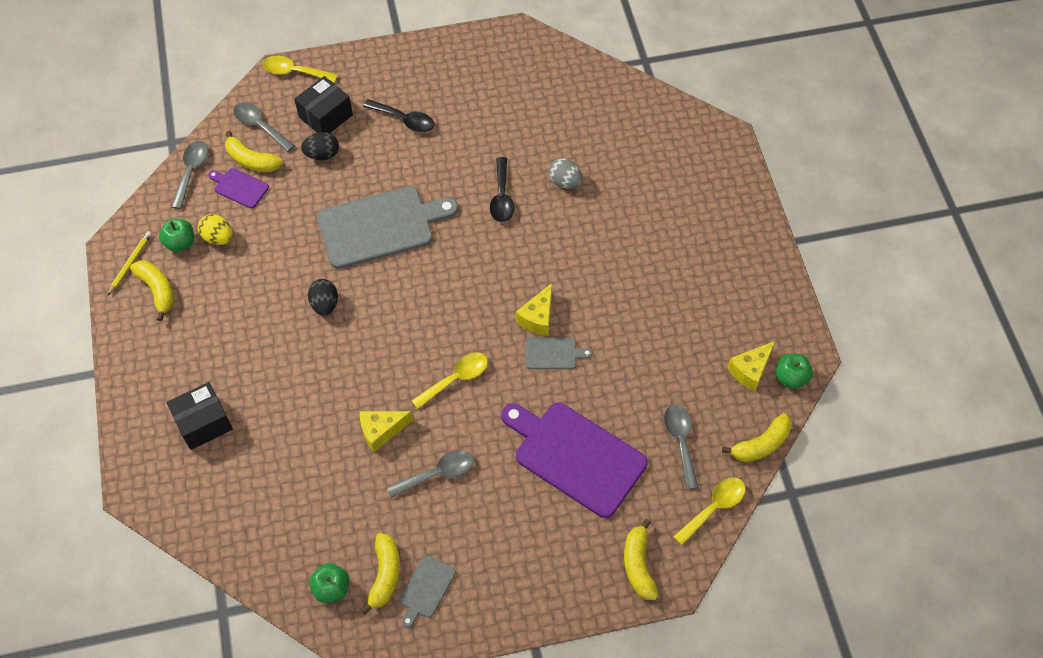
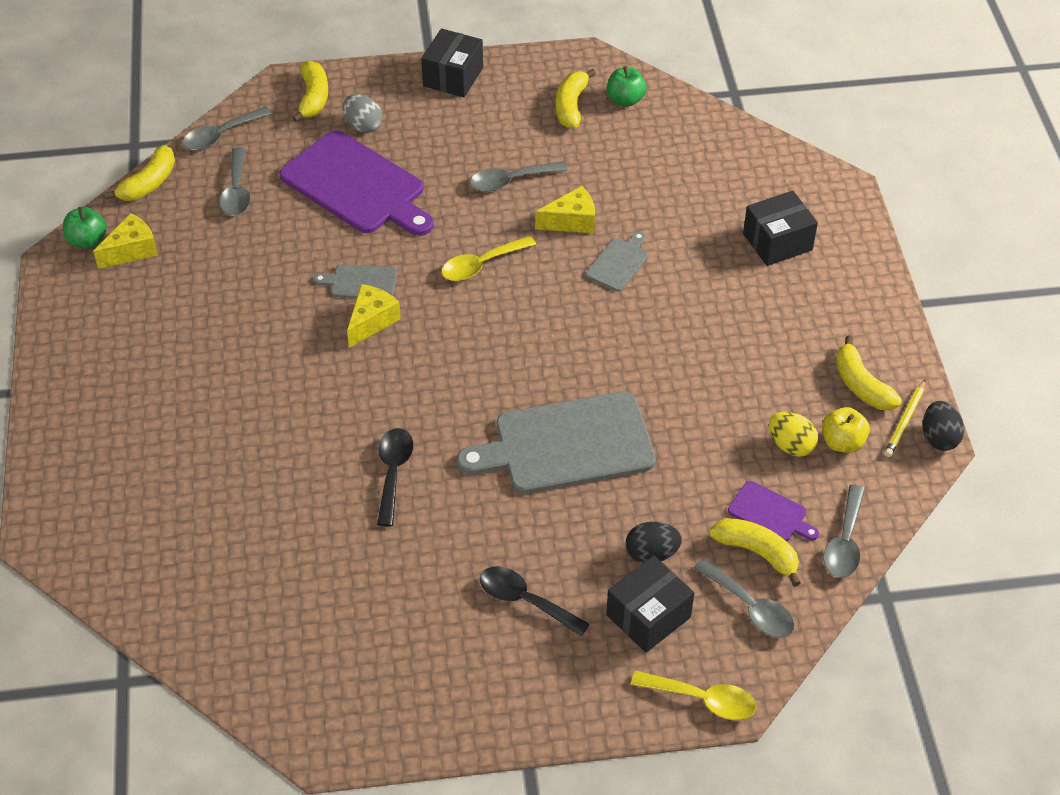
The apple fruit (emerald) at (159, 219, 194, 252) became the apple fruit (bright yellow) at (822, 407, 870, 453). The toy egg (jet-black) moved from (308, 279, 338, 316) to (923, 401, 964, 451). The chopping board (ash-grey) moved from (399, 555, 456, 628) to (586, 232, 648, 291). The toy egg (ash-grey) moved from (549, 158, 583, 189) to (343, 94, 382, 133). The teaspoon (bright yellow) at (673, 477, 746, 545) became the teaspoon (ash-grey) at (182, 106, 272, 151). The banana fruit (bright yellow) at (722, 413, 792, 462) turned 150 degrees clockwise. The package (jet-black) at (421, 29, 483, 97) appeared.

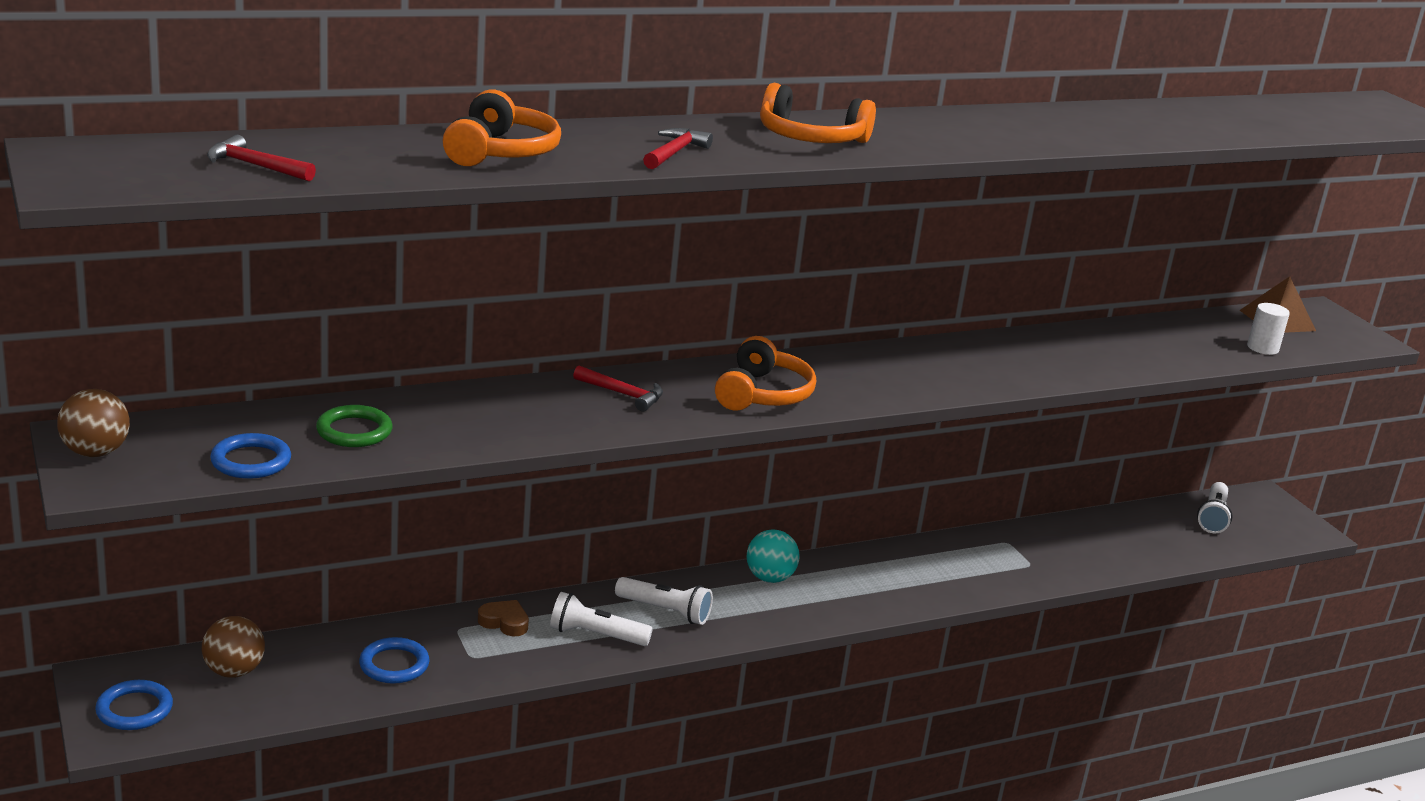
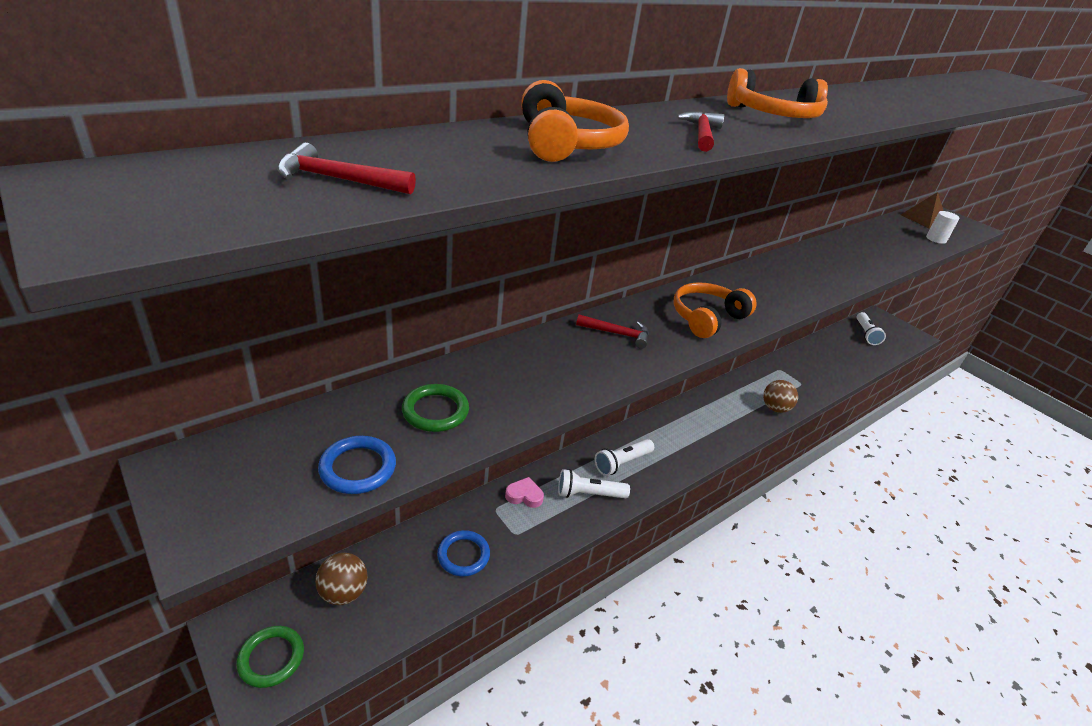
The ball (russet) moved from (57, 389, 130, 457) to (763, 380, 798, 413). The torus (blue) at (95, 680, 173, 730) became the torus (emerald) at (236, 626, 304, 688). The heart (russet) at (478, 600, 529, 636) became the heart (rose-pink) at (505, 477, 544, 508). The pocket torch (pure white) at (615, 577, 713, 625) turned 135 degrees clockwise. The over-ear headphones (orange) at (715, 336, 816, 411) turned 135 degrees counterclockwise. The ball (aqua) at (746, 529, 800, 583) disappeared.

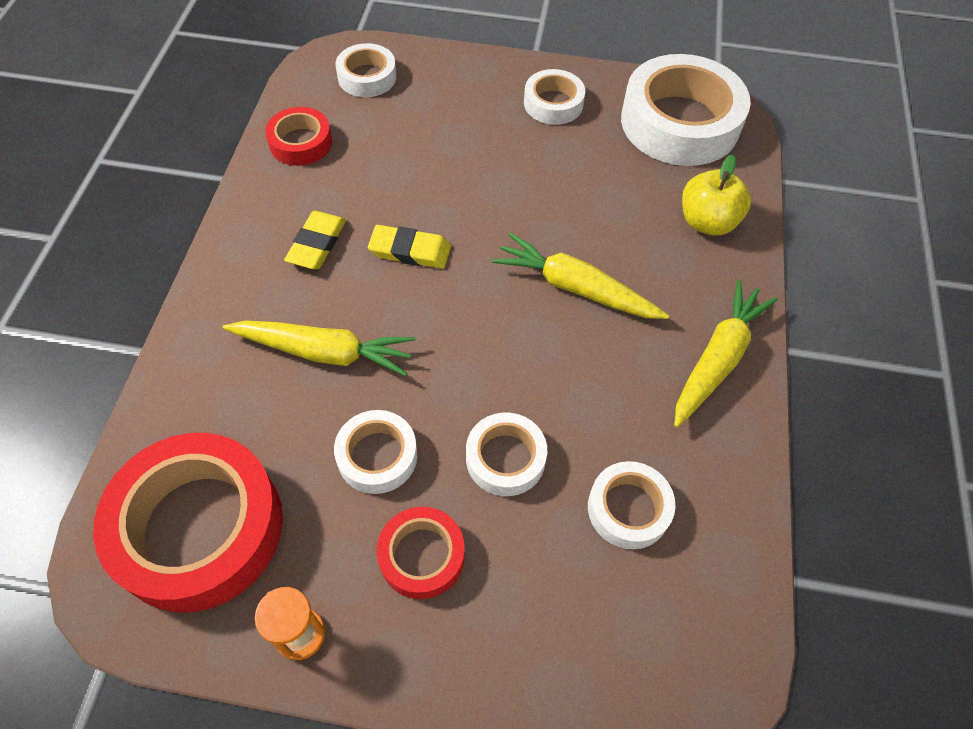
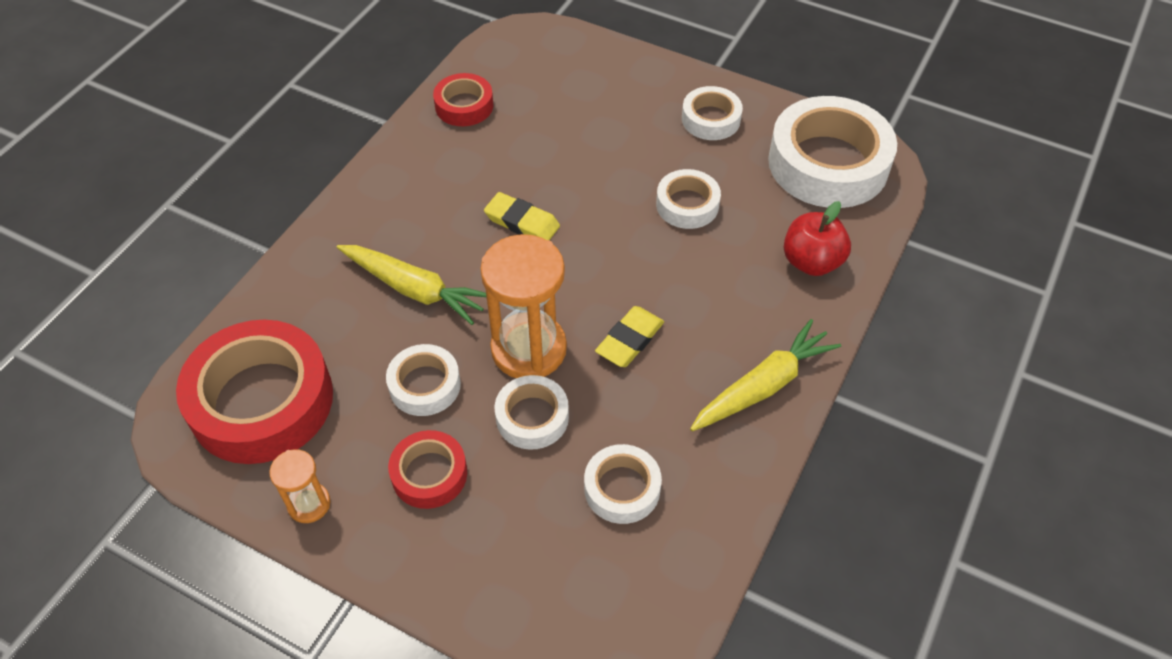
The eraser (bright yellow) moved from (284, 211, 346, 269) to (595, 306, 664, 367). The roll of tape (pure white) moved from (335, 43, 397, 97) to (656, 169, 721, 229). The root vegetable (bright yellow) at (492, 233, 669, 319) disappeared. The apple fruit (bright yellow) at (682, 154, 751, 236) became the apple fruit (scarlet) at (784, 201, 851, 276). The sandglass (orange) at (480, 234, 567, 378) appeared.

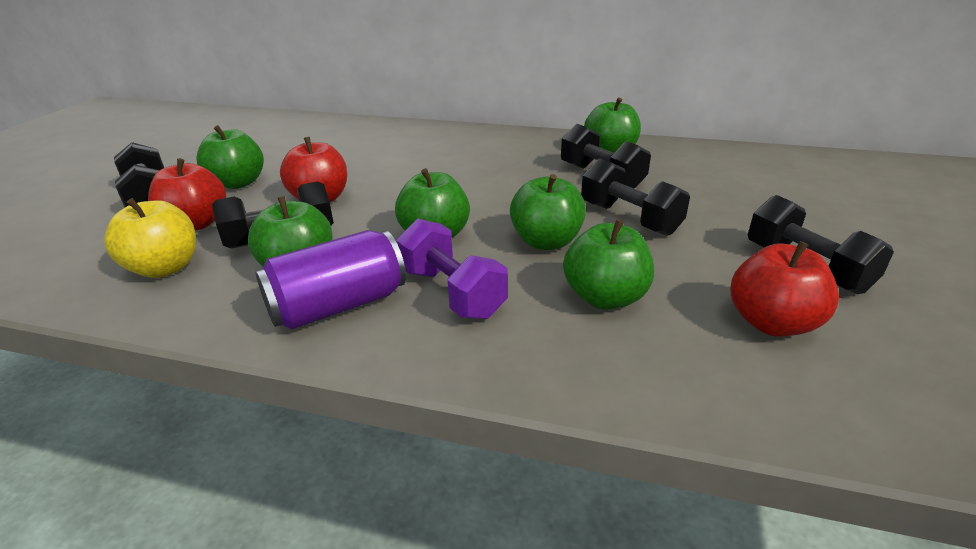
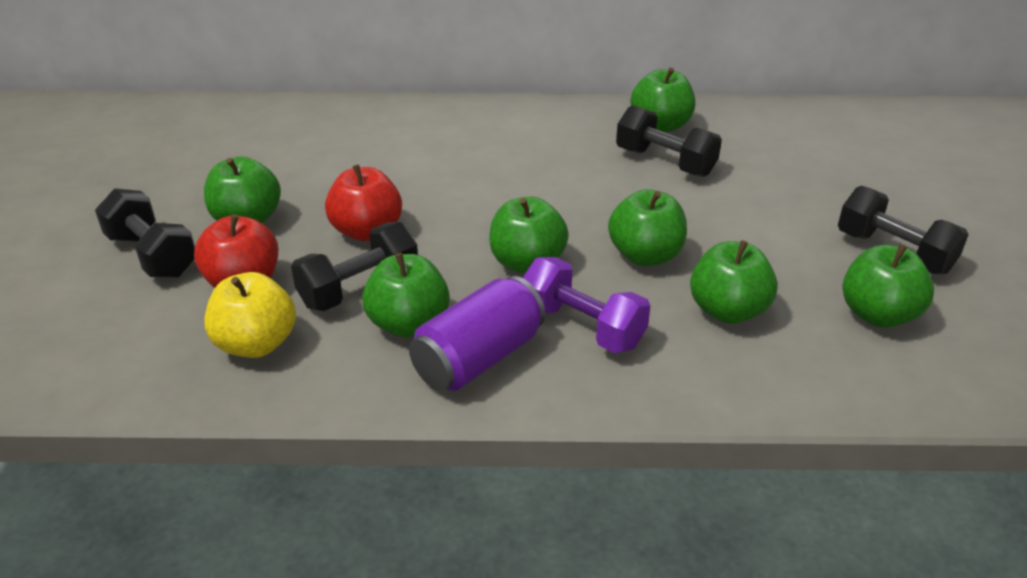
The dumbbell (jet-black) at (581, 158, 690, 236) disappeared. The apple fruit (scarlet) at (731, 241, 839, 337) became the apple fruit (emerald) at (842, 244, 934, 328).

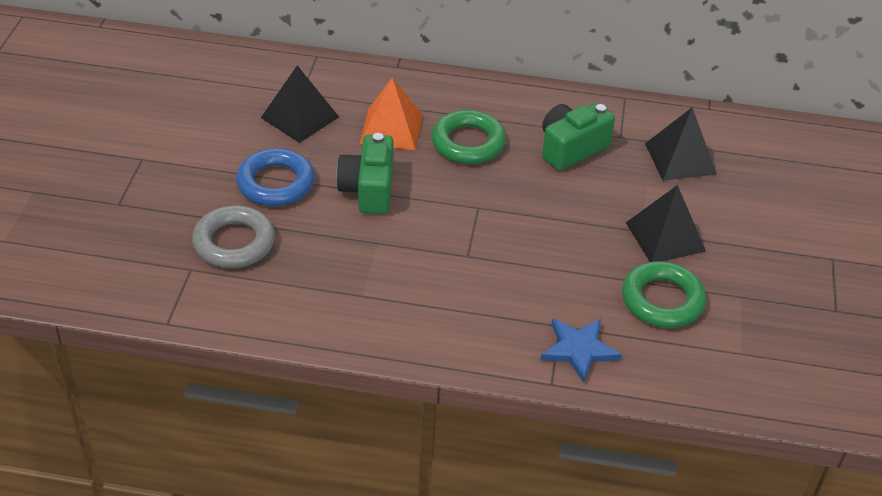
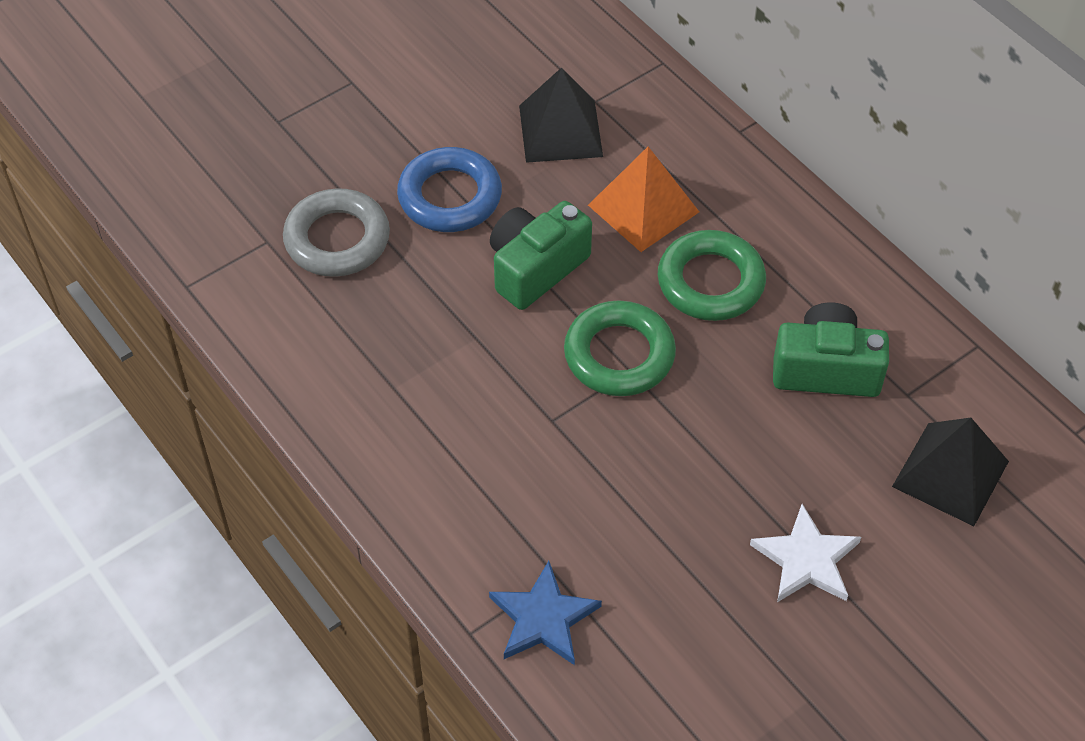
The torus (emerald) moved from (622, 261, 706, 328) to (564, 300, 676, 396). The pyramid shape (jet-black) at (626, 185, 706, 262) was replaced by the five-pointed star (pure white) at (750, 504, 861, 602).

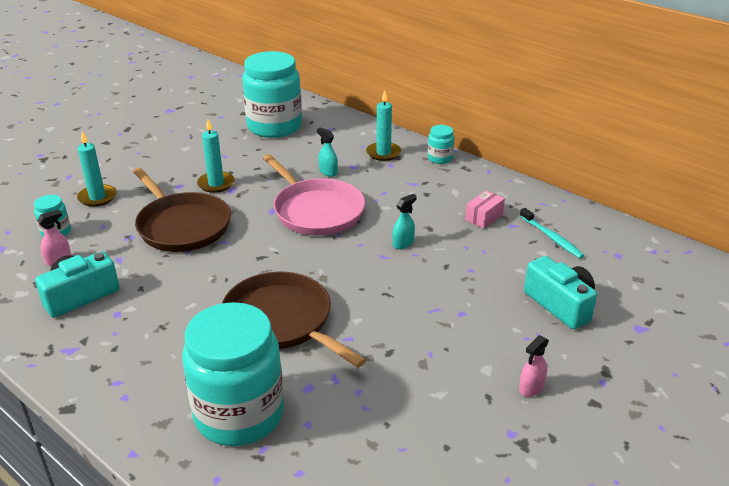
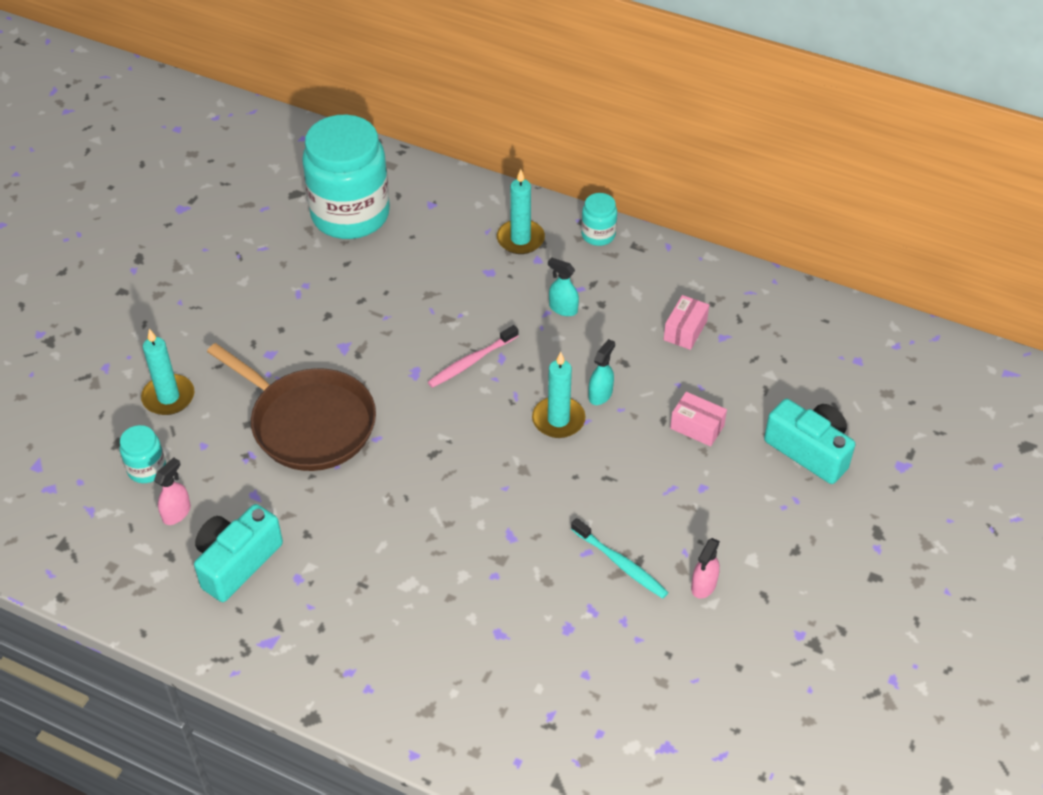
The preserve jar (aqua) at (182, 302, 284, 446) disappeared. The wax candle (aqua) moved from (197, 119, 235, 193) to (532, 352, 585, 438). The pan (russet) at (222, 272, 366, 368) disappeared. The pan (rose-pink) at (263, 154, 365, 235) was replaced by the dental brush (rose-pink) at (428, 325, 518, 388). The spray cleaner (aqua) moved from (317, 127, 338, 177) to (548, 257, 579, 316). The spray cleaner (rose-pink) moved from (519, 335, 549, 397) to (691, 538, 720, 599). The dental brush (aqua) moved from (520, 208, 584, 259) to (571, 518, 668, 599). The package (rose-pink) at (670, 392, 727, 447) appeared.

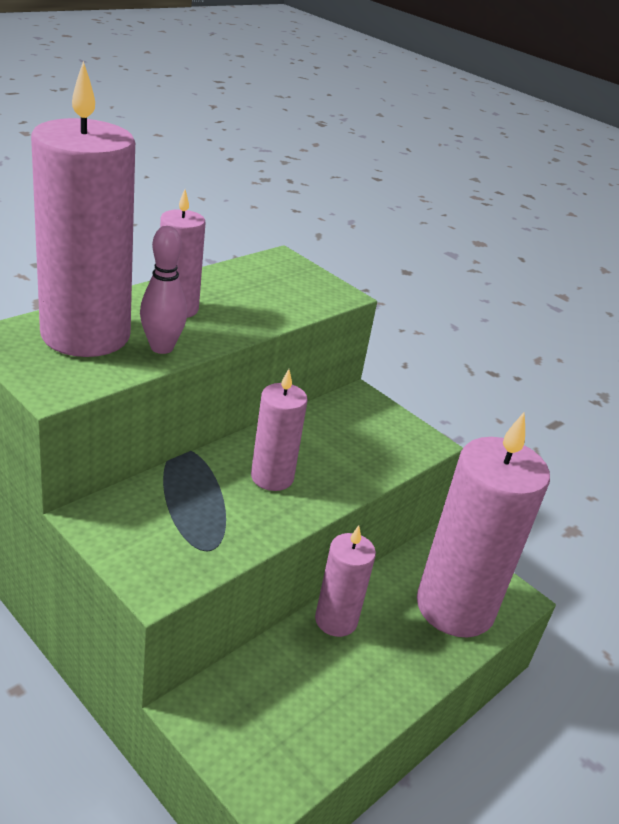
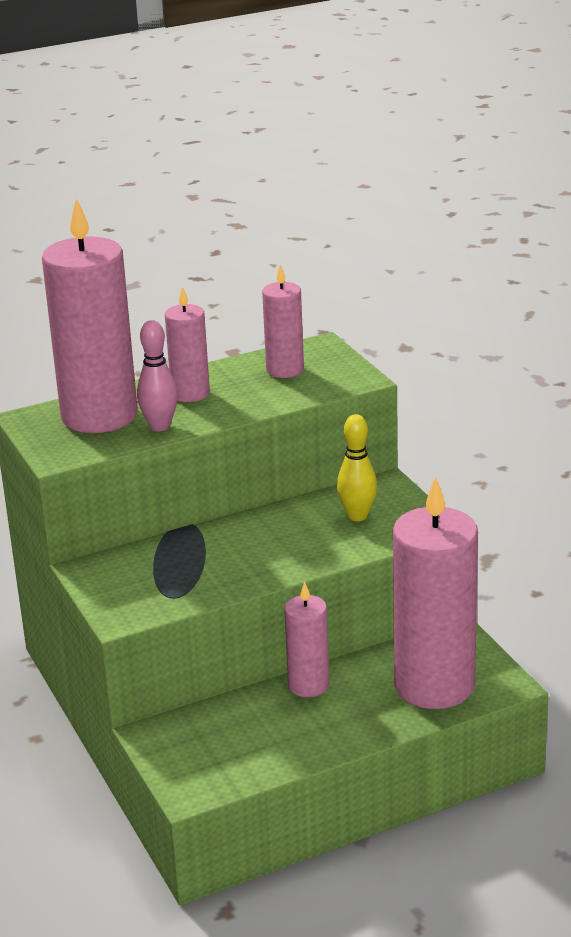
The wax candle (rose-pink) moved from (251, 369, 308, 491) to (262, 264, 304, 378). The skittle (bright yellow) at (337, 414, 377, 521) appeared.

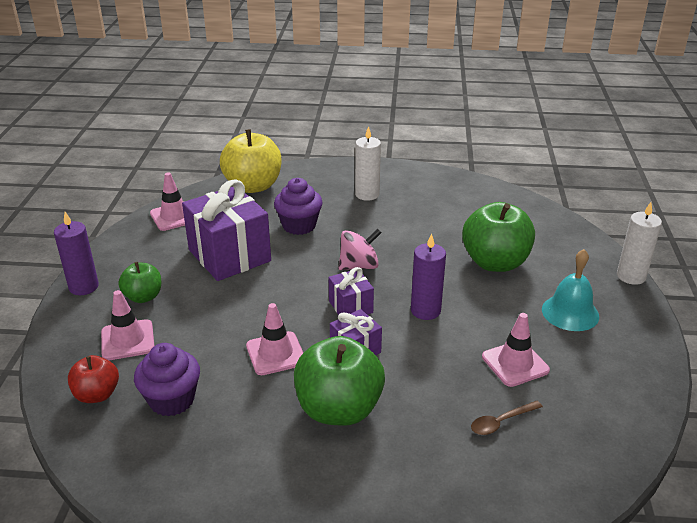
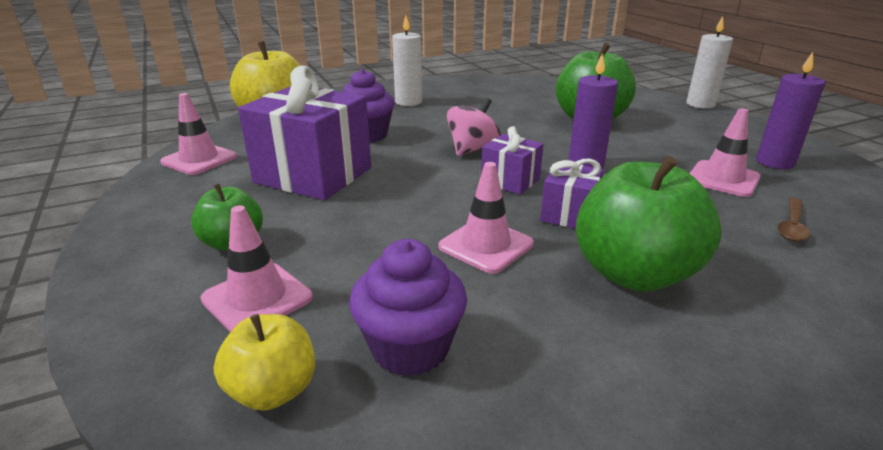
The wax candle (violet) moved from (54, 212, 99, 295) to (756, 52, 825, 169). The apple fruit (scarlet) at (68, 355, 119, 403) became the apple fruit (bright yellow) at (213, 314, 315, 411). The hand bell (aqua) at (542, 249, 599, 331) disappeared.

